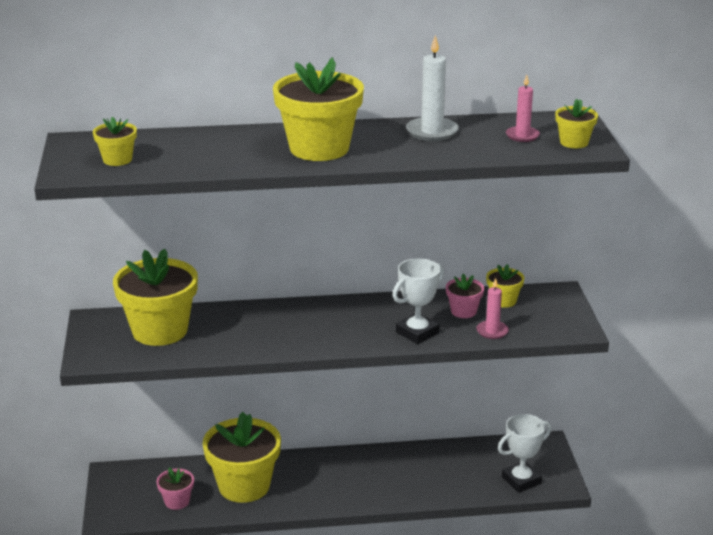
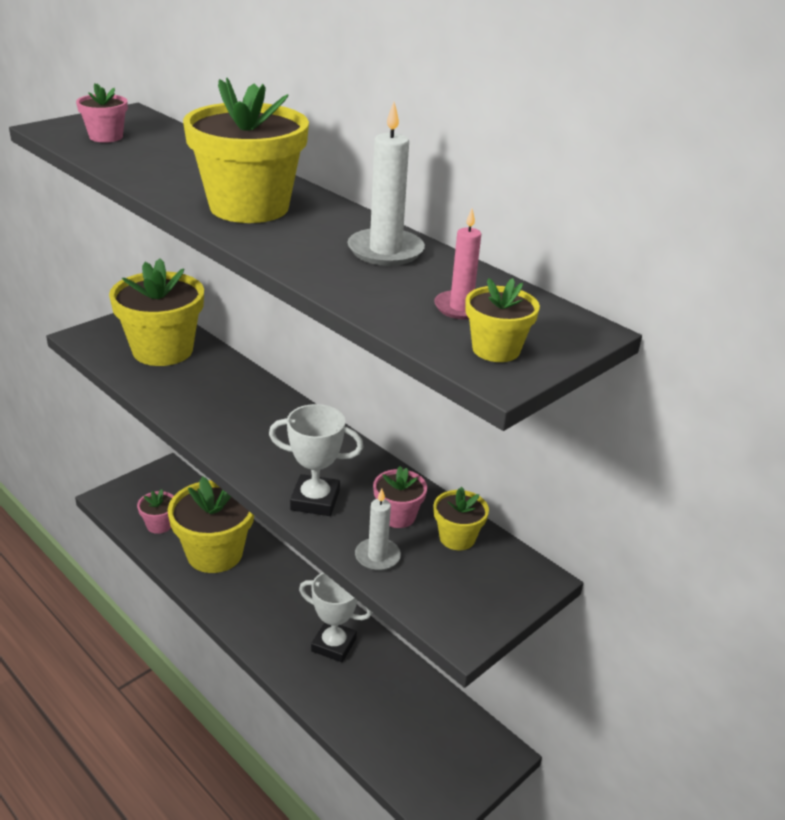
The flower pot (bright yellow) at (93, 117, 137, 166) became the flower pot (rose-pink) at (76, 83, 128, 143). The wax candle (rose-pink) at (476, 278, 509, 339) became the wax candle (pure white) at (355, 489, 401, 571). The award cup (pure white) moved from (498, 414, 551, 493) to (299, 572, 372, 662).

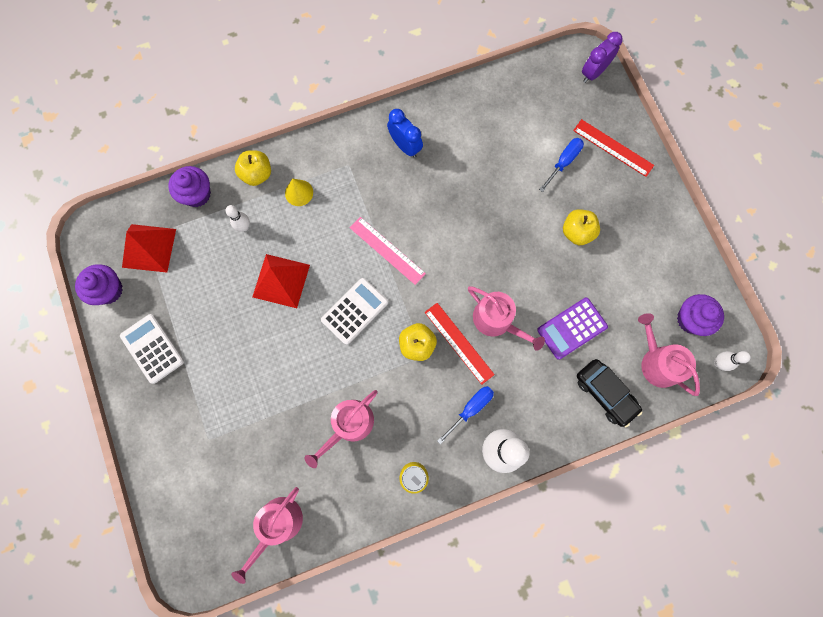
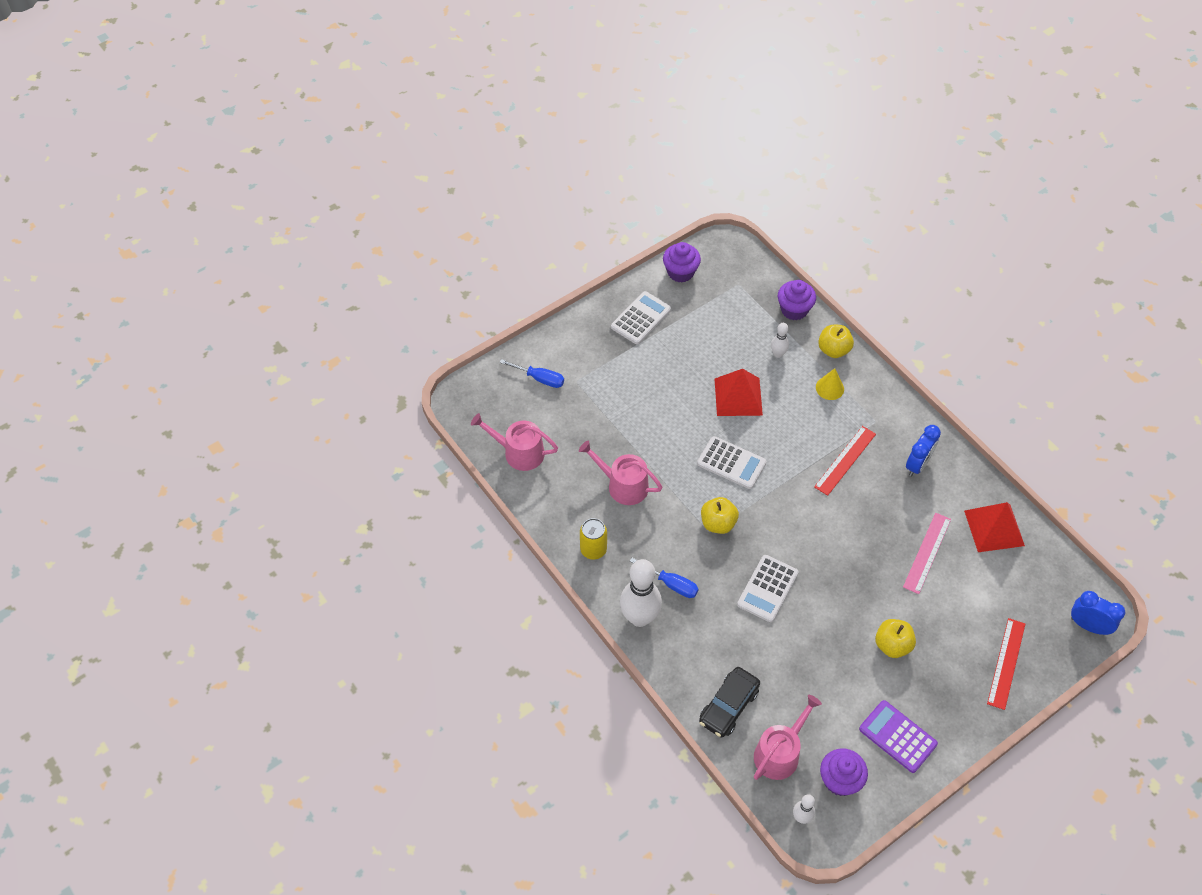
The pyramid shape (scarlet) moved from (122, 224, 176, 273) to (964, 502, 1025, 552). The measuring stick (rose-pink) moved from (350, 217, 426, 285) to (903, 513, 951, 594). The measuring stick (scarlet) moved from (425, 303, 495, 385) to (814, 426, 876, 496). The watering can (rose-pink) at (468, 286, 545, 351) was replaced by the calculator (pure white) at (737, 555, 798, 622). The calculator (violet) moved from (537, 297, 608, 360) to (859, 700, 938, 773). The flat screwdriver (blue) moved from (539, 138, 584, 192) to (500, 359, 564, 388). The clock (violet) at (582, 32, 623, 83) became the clock (blue) at (1071, 591, 1125, 635).

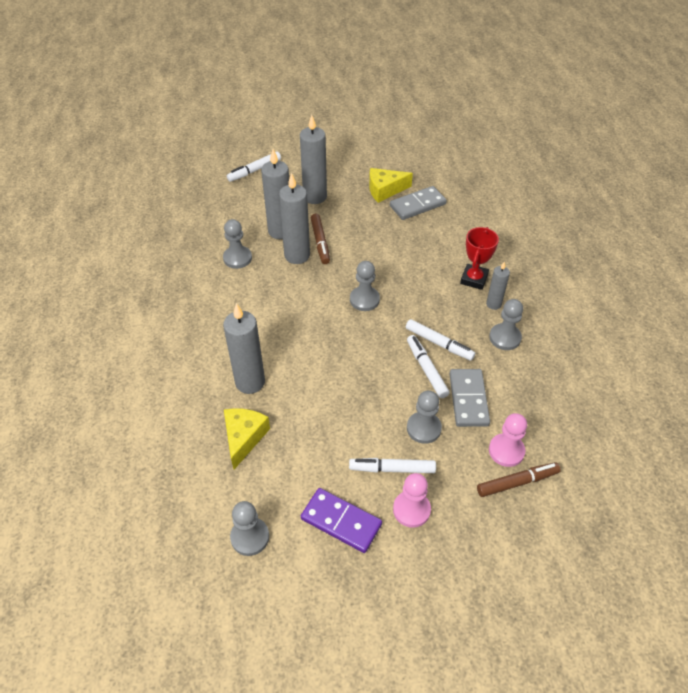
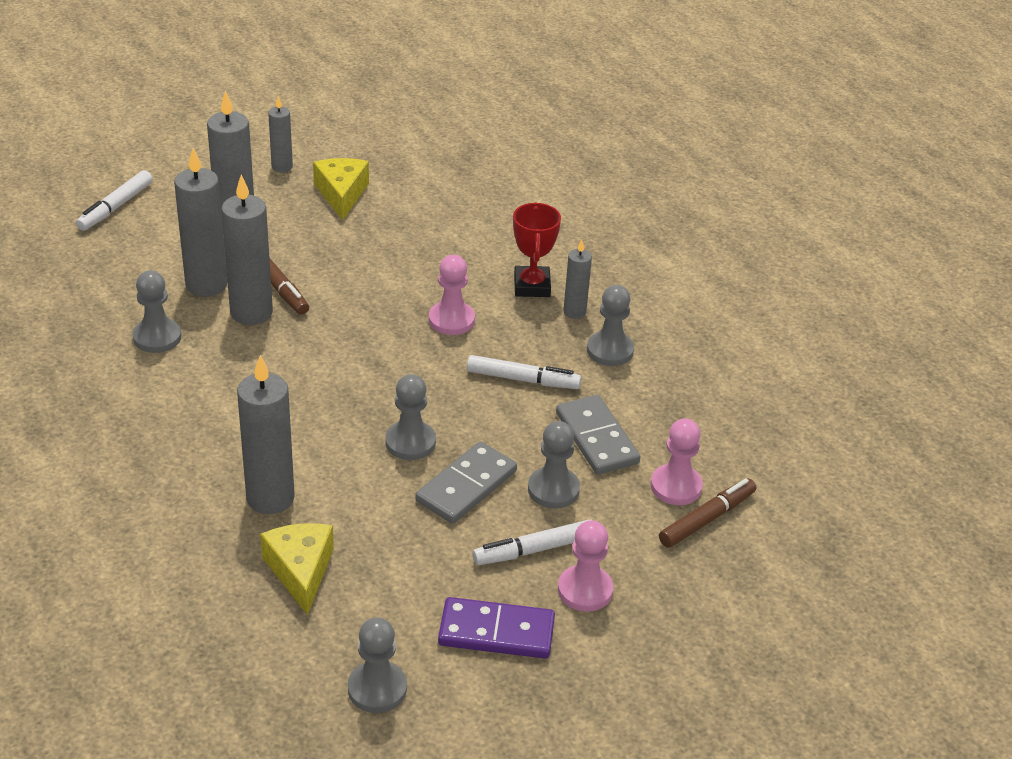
The pawn (ash-grey) moved from (350, 261, 380, 311) to (385, 374, 436, 460). The piece of cheese (bright yellow) at (369, 168, 413, 203) turned 120 degrees clockwise. The domino piece (ash-grey) moved from (390, 186, 447, 220) to (415, 441, 517, 524). The felt pen (pure white) at (407, 335, 450, 398) disappeared. The wax candle (ash-grey) at (268, 96, 293, 172) appeared. The pawn (rose-pink) at (429, 255, 475, 335) appeared.

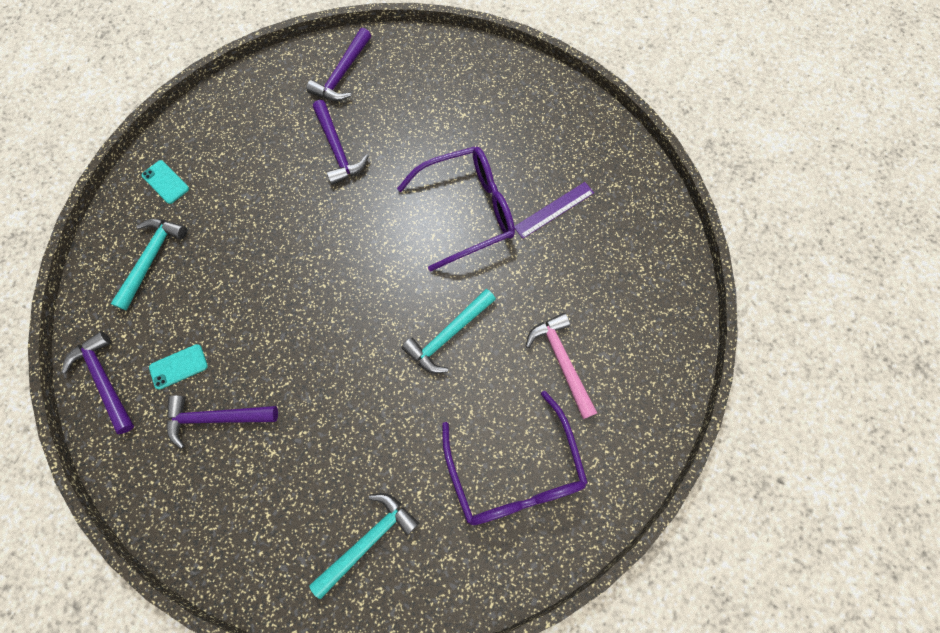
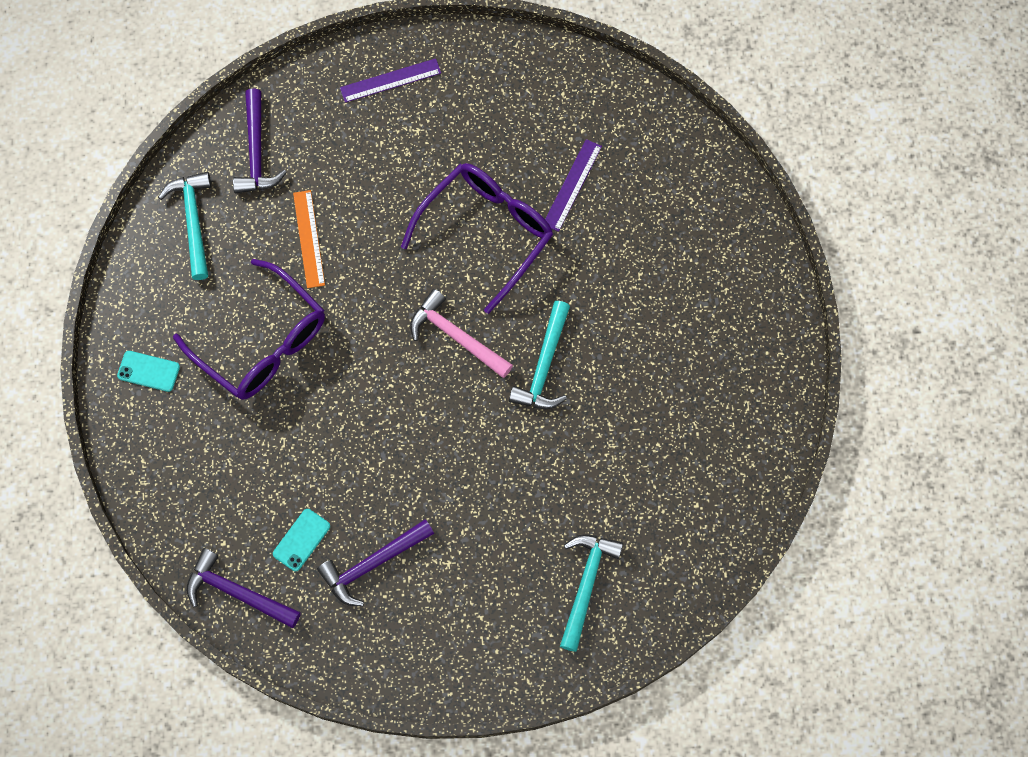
The hammer (aqua) moved from (111, 219, 187, 310) to (158, 172, 211, 280). The hammer (violet) at (313, 100, 369, 185) was replaced by the measuring stick (orange) at (293, 190, 325, 288). The spectacles (violet) moved from (442, 391, 588, 525) to (173, 259, 325, 400). The hammer (rose-pink) moved from (526, 313, 597, 419) to (410, 289, 513, 378). The measuring stick (violet) at (340, 58, 441, 103) appeared.

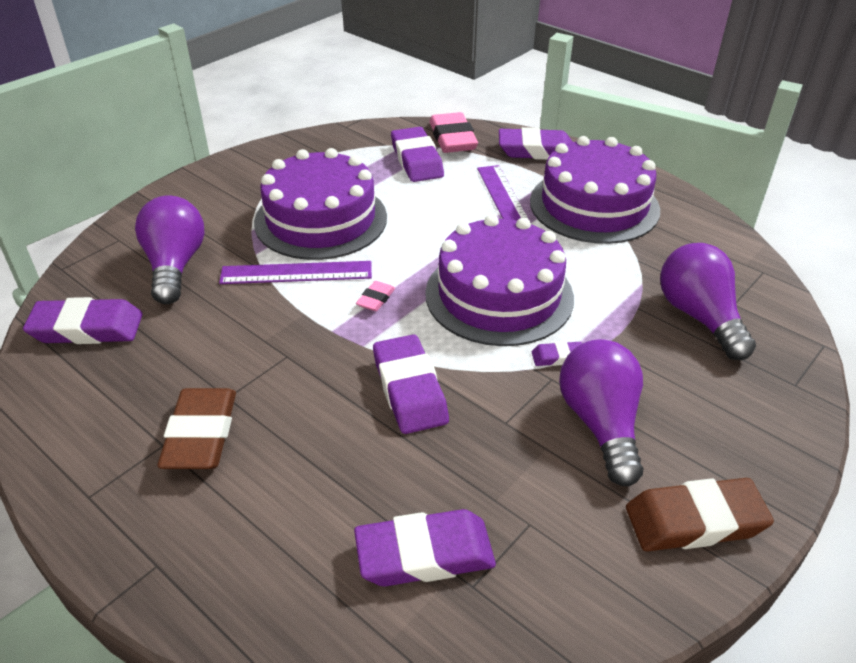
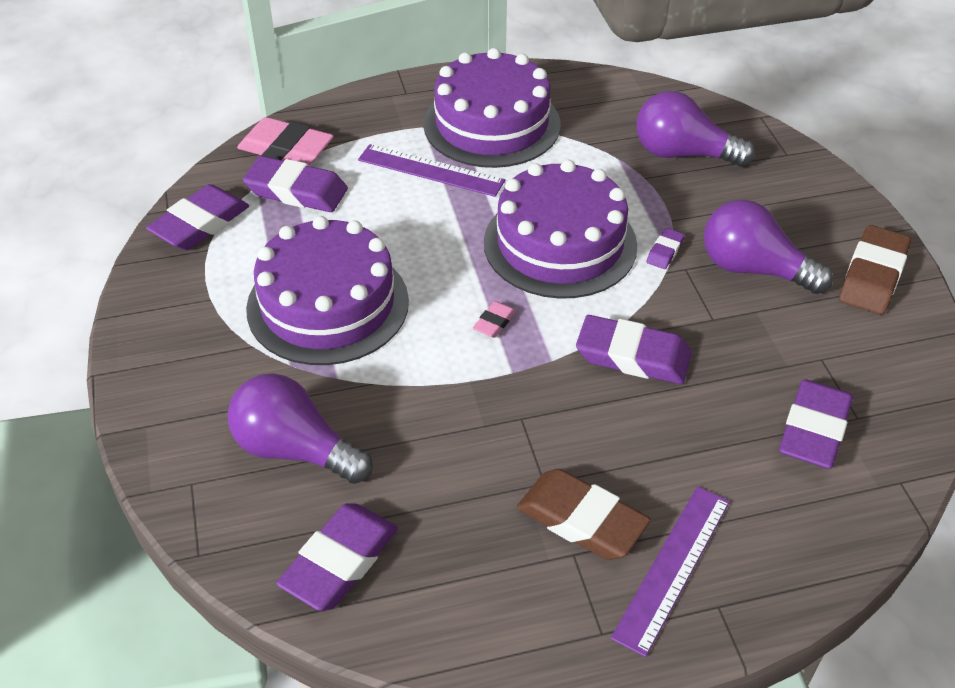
The measuring stick (violet) moved from (219, 261, 372, 284) to (611, 486, 730, 657). The eraser (rose-pink) at (356, 281, 395, 311) turned 60 degrees clockwise. The eraser (violet) moved from (499, 127, 573, 160) to (146, 184, 249, 250).

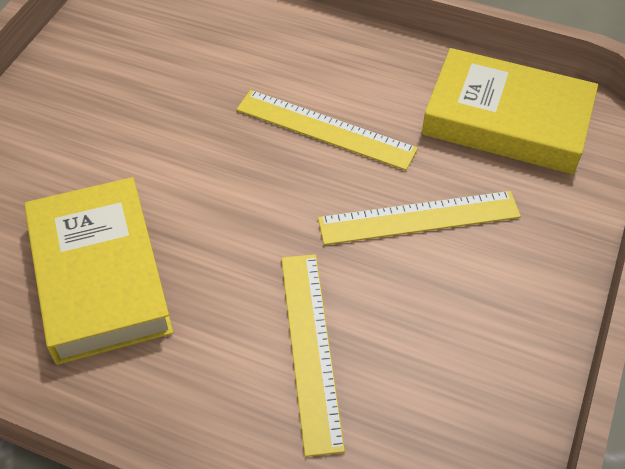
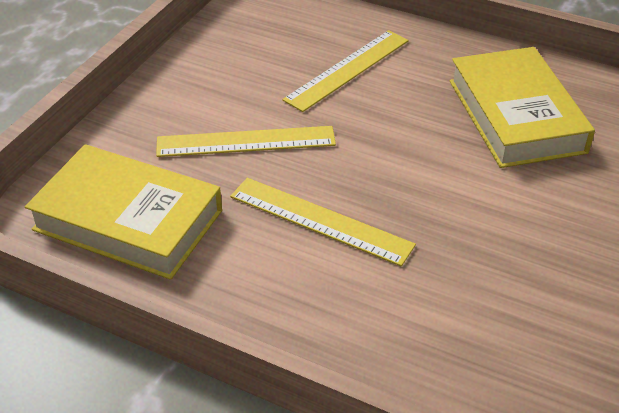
The measuring stick (bright yellow) at (281, 254, 345, 457) turned 45 degrees clockwise.

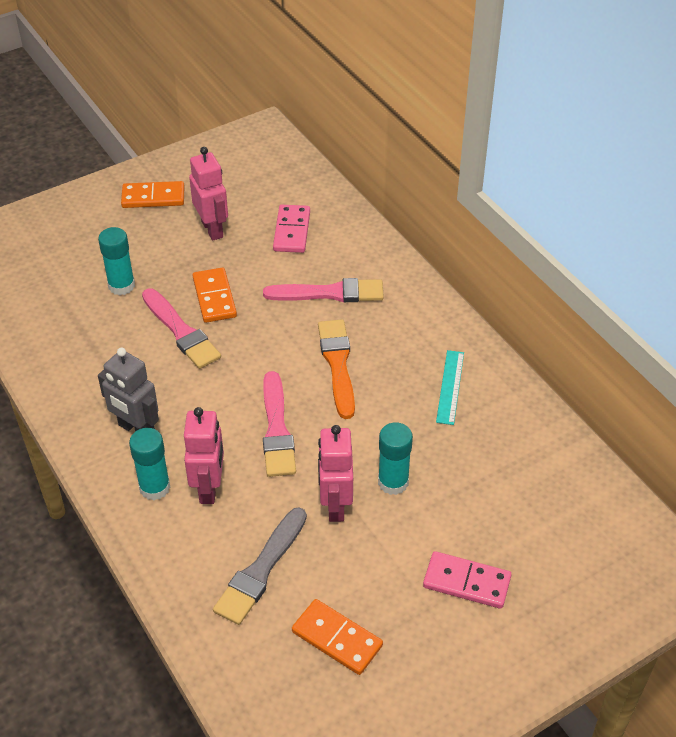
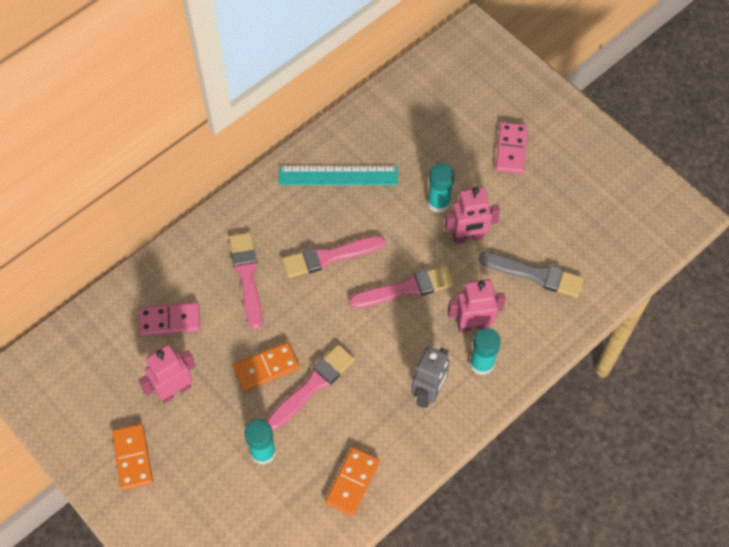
The domino piece (orange) moved from (292, 599, 383, 675) to (325, 447, 380, 516). The paintbrush (orange) at (318, 319, 355, 419) became the paintbrush (rose-pink) at (282, 236, 386, 278). The measuring stick (aqua) at (436, 350, 464, 425) changed to 1.57 times the size.

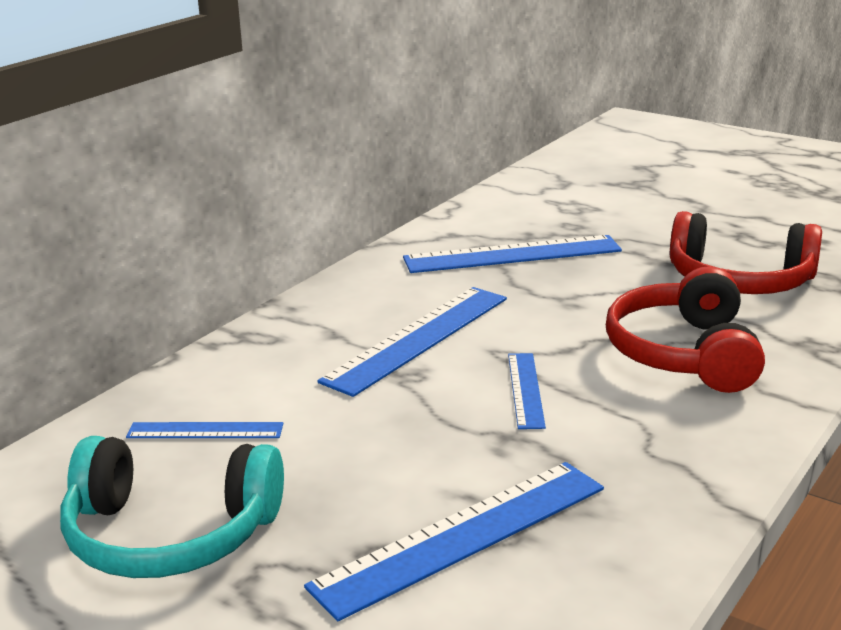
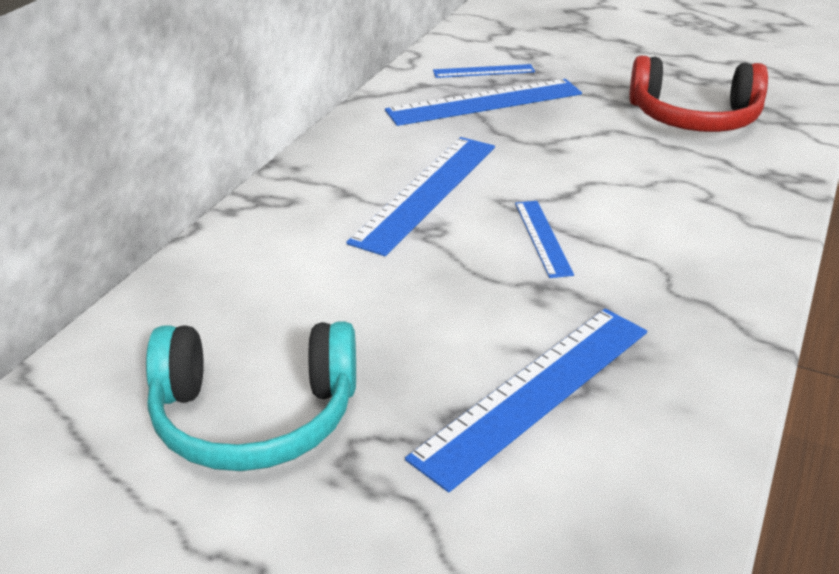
The measuring stick (blue) moved from (126, 422, 283, 438) to (433, 64, 535, 78). The over-ear headphones (scarlet) at (606, 266, 765, 393) disappeared.

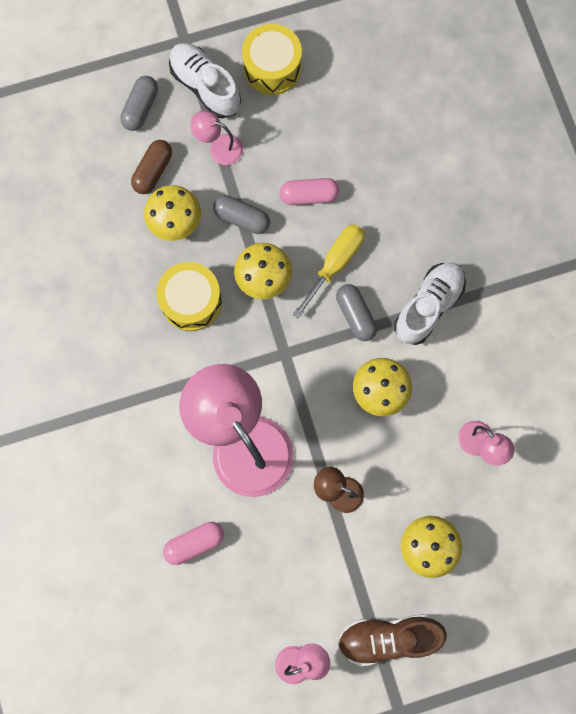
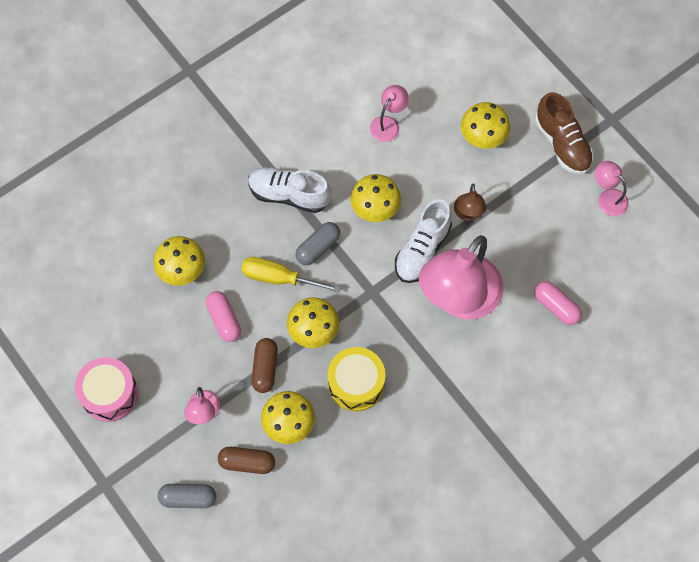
The lace-up shoe (pure white) moved from (169, 43, 241, 118) to (395, 199, 452, 283). The pill shape (ash-grey) at (213, 195, 270, 234) became the pill shape (russet) at (251, 338, 278, 393). The drum (bright yellow) at (242, 24, 302, 95) became the drum (rose-pink) at (75, 357, 138, 422). The toadstool (bright yellow) at (153, 236, 205, 286) appeared.

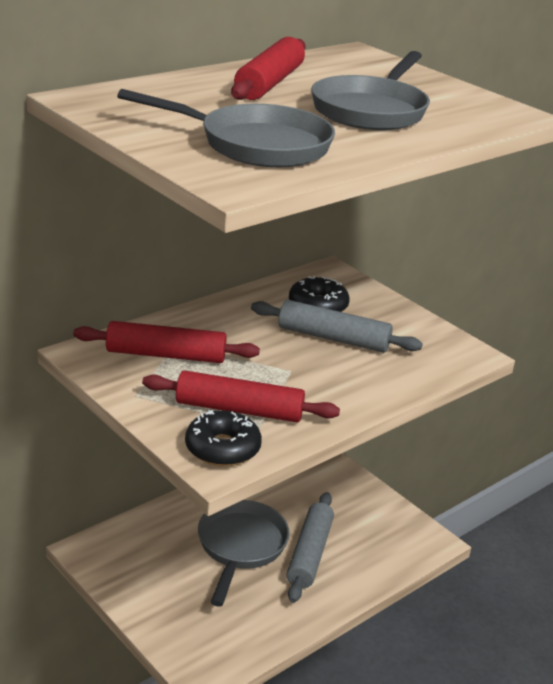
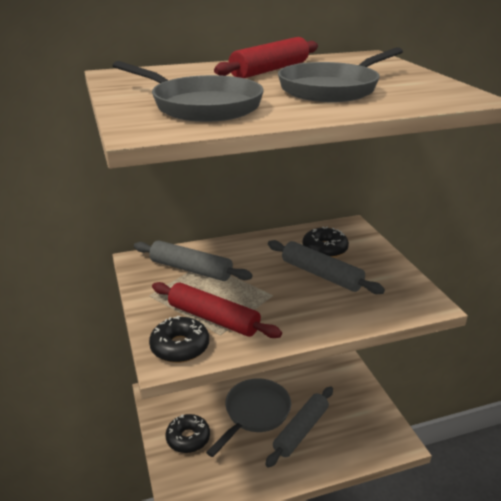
The rolling pin (scarlet) at (73, 321, 260, 363) became the rolling pin (ash-grey) at (134, 240, 252, 281). The donut (jet-black) at (166, 414, 210, 453) appeared.

